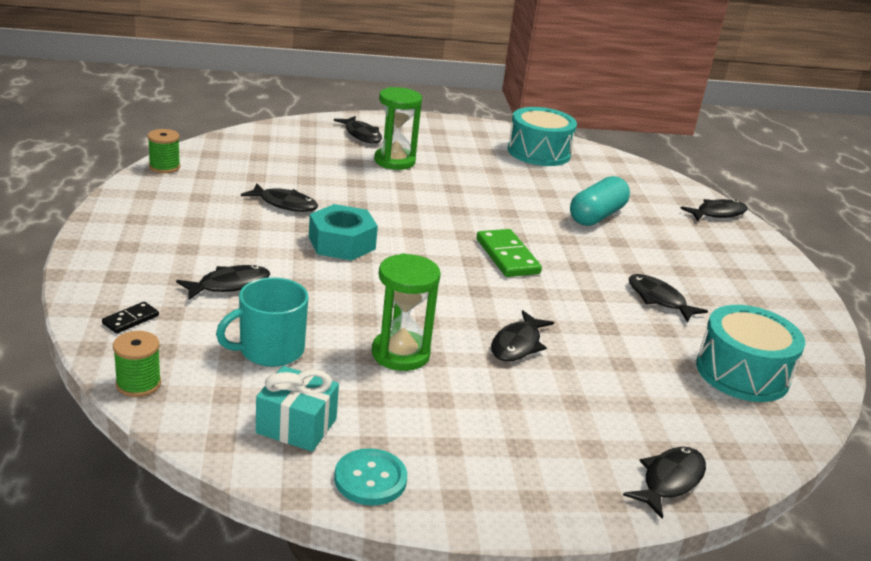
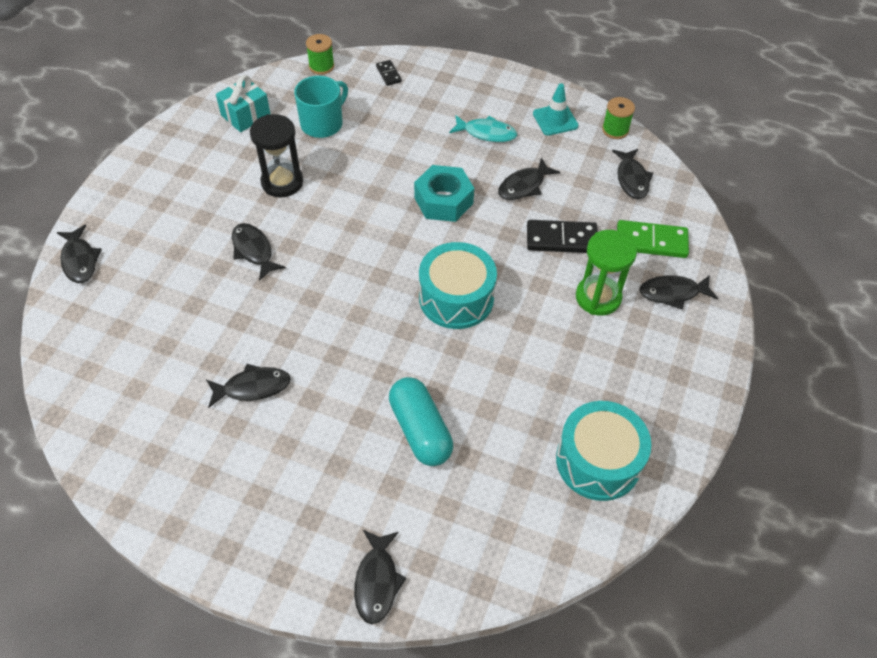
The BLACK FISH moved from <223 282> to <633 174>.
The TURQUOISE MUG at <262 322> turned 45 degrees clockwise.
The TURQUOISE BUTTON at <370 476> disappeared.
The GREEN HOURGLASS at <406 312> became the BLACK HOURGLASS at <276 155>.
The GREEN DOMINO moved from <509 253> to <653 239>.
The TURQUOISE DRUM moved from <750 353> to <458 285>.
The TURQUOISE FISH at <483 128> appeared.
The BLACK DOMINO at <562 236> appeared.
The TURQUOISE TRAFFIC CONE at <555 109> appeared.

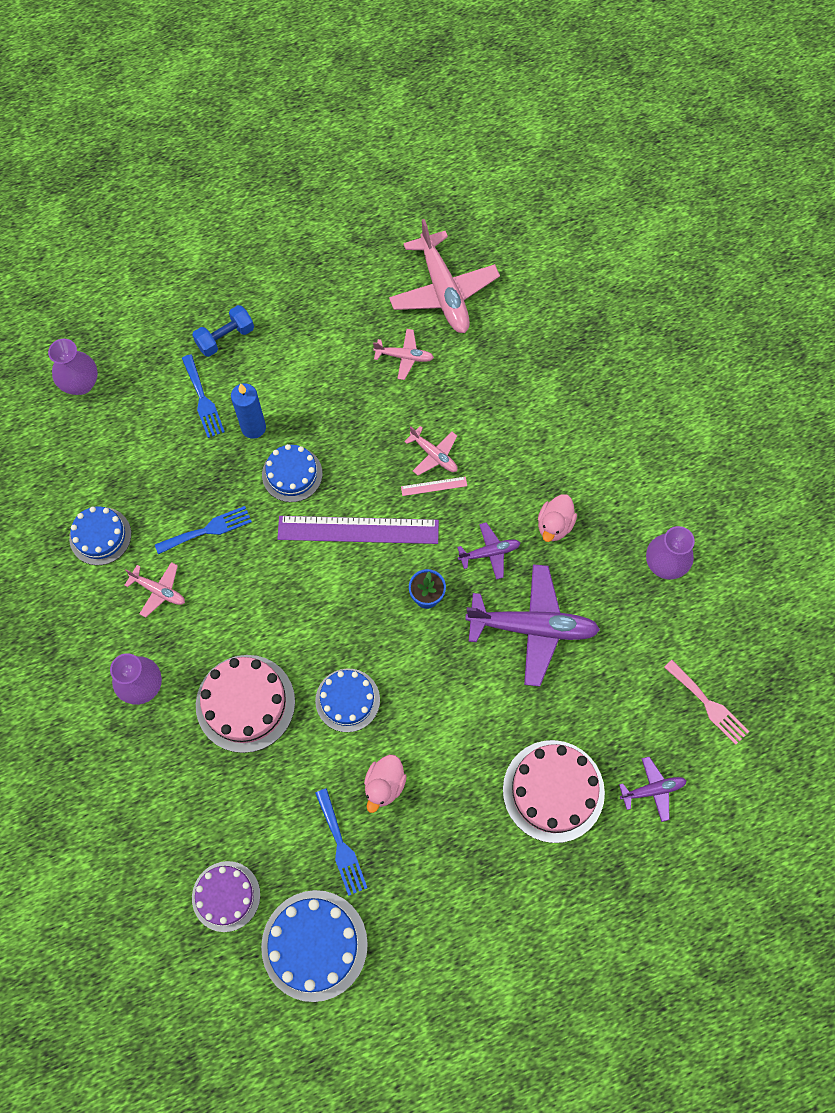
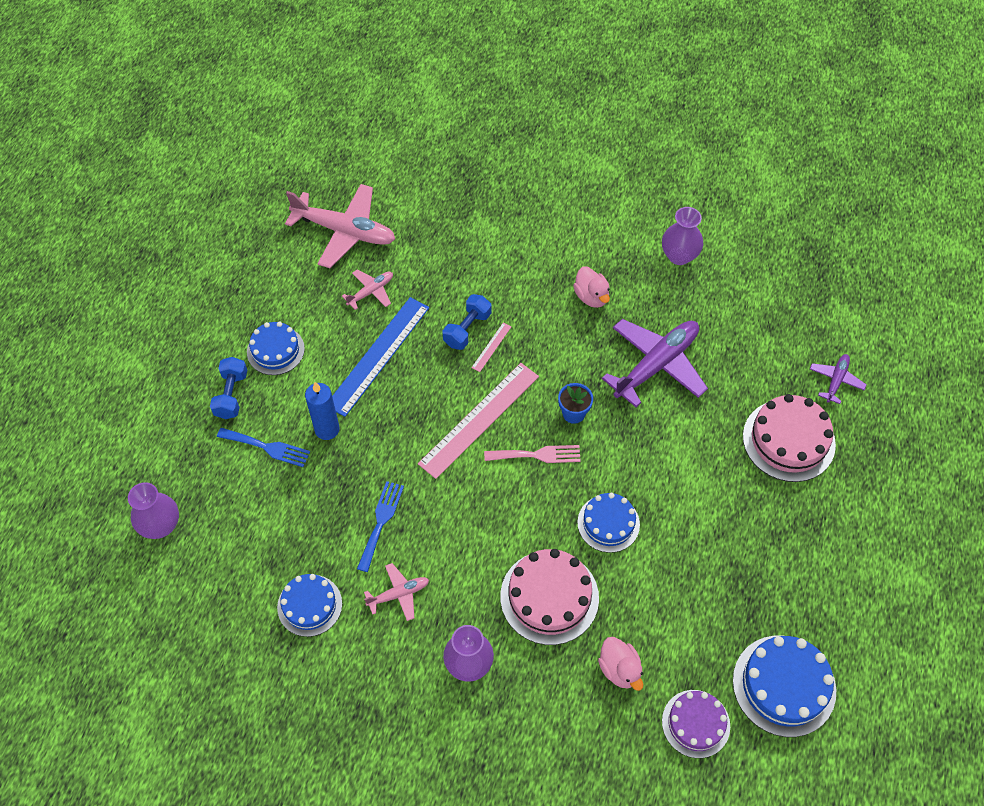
The BLUE CAKE moved from <292 473> to <276 348>.
The PURPLE RULER at <358 530> became the PINK RULER at <478 421>.
The BLUE FORK at <341 842> disappeared.
The PINK DUCK moved from <385 783> to <620 664>.
The PINK PLANE at <431 451> was replaced by the BLUE DUMBBELL at <467 322>.
The PURPLE PLANE at <488 550> disappeared.
The PINK FORK moved from <706 702> to <532 454>.
The BLUE RULER at <380 357> appeared.

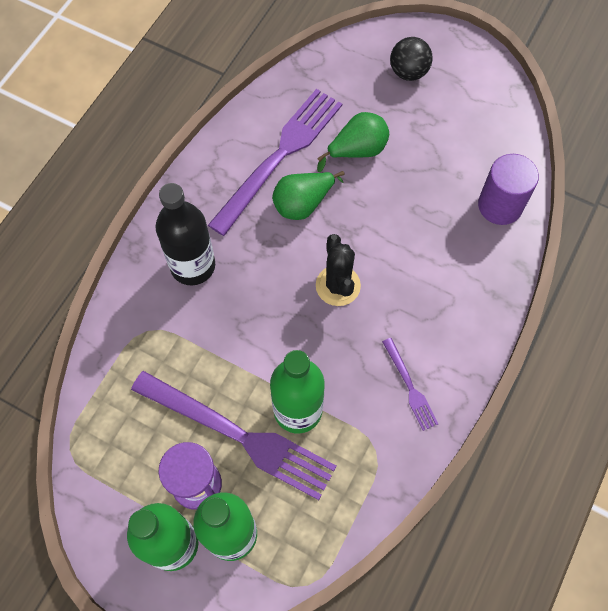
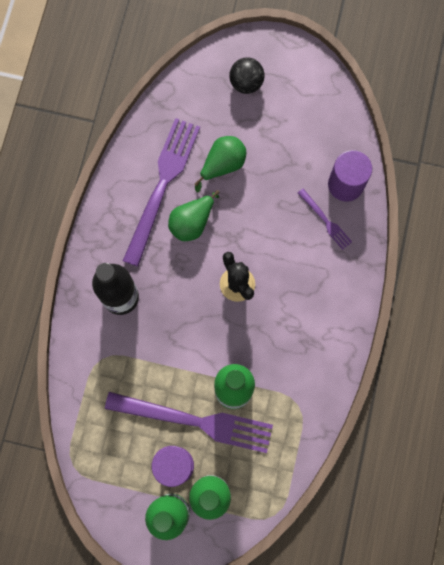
The PURPLE FORK moved from <410 384> to <325 219>.

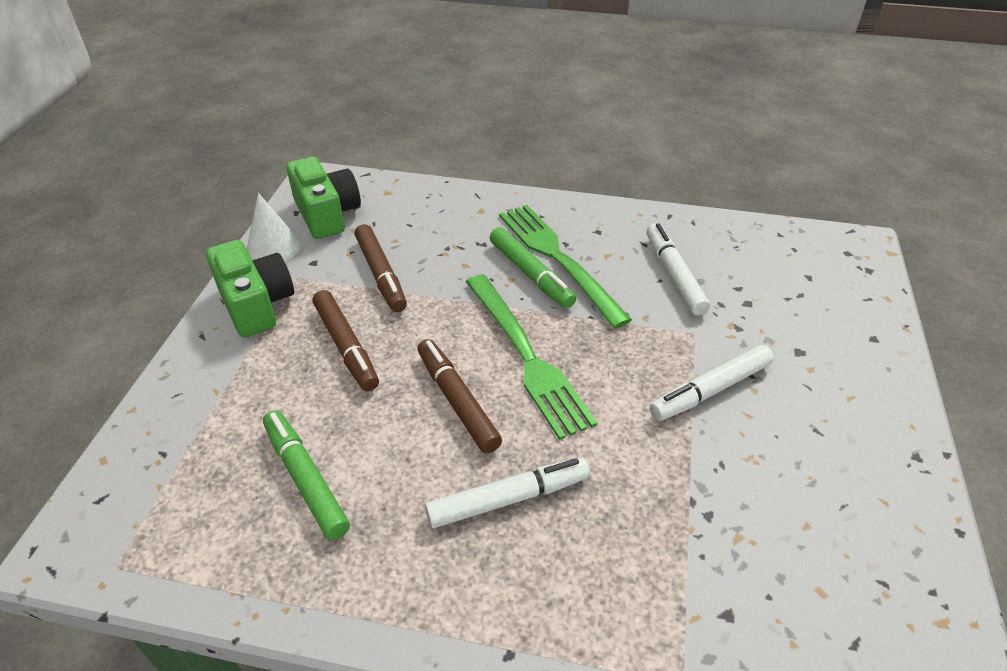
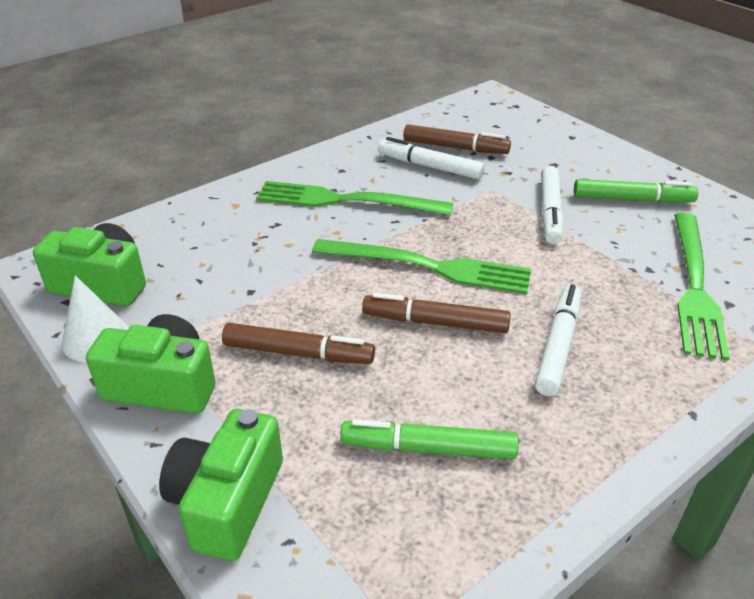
The BROWN MARKER moved from <381 268> to <457 139>.
The GREEN MARKER moved from <533 267> to <636 191>.
The GREEN CAMERA at <221 485> appeared.
The GREEN FORK at <702 286> appeared.

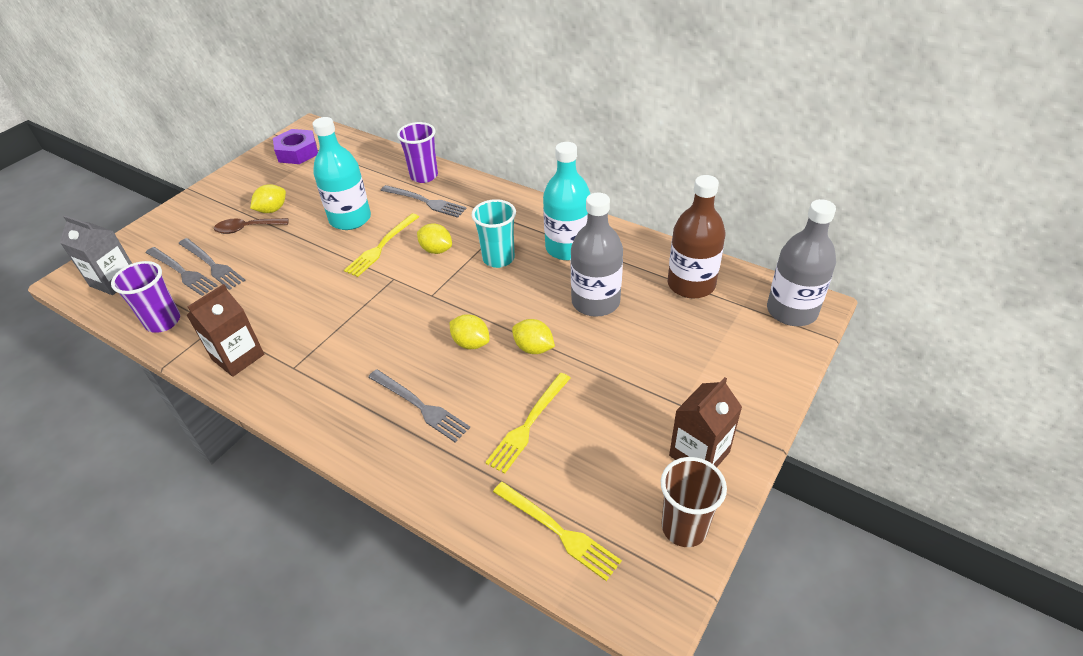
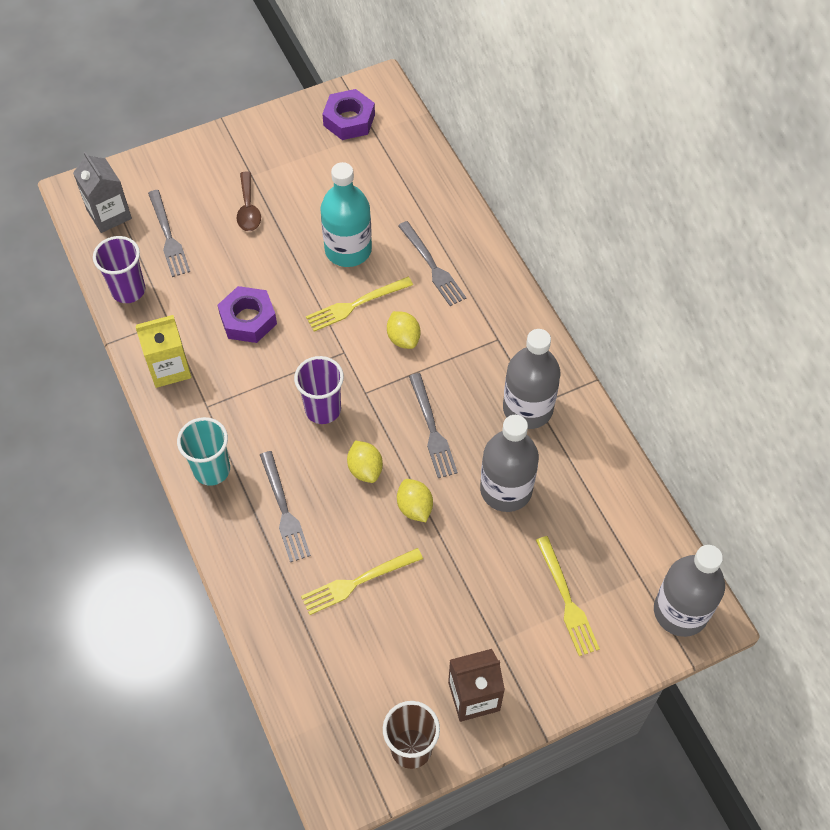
The GREY FORK moved from <211 264> to <433 425>.
The BROWN CARTON at <225 330> became the YELLOW CARTON at <163 351>.
The BROWN SPOON at <251 226> turned 120 degrees counterclockwise.
The YELLOW LEMON at <268 198> disappeared.
The PURPLE CUP moved from <417 152> to <319 390>.
The TURQUOISE CUP moved from <493 233> to <203 451>.
The YELLOW FORK moved from <557 531> to <568 596>.
The TURQUOISE BOTTLE at <566 201> became the GREY BOTTLE at <532 379>.
The BROWN BOTTLE at <696 237> disappeared.
The PURPLE NUT at <247 314> appeared.

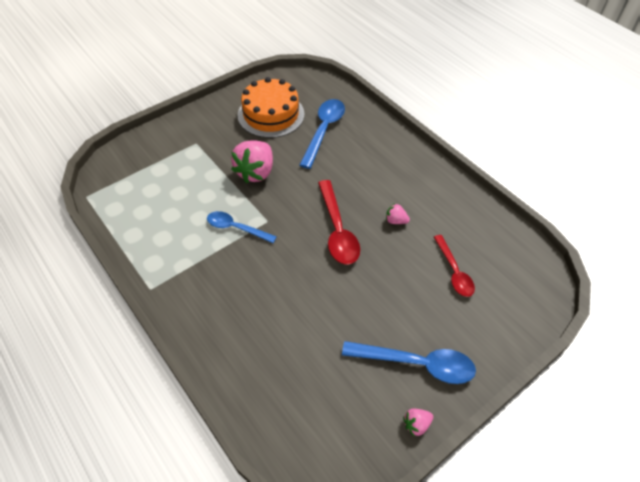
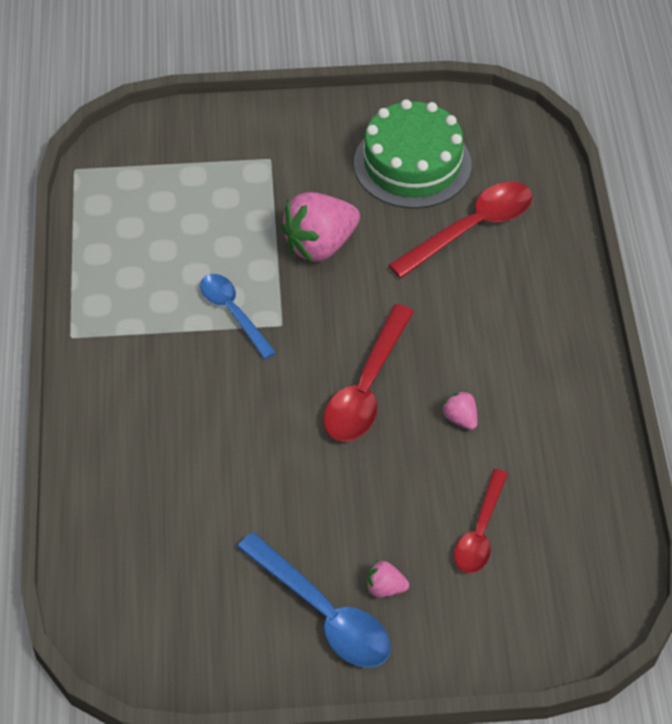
The ORANGE CAKE at <271 107> became the GREEN CAKE at <412 154>.
The BLUE SPOON at <322 134> became the RED SPOON at <460 230>.
The PINK STRAWBERRY moved from <418 422> to <388 578>.

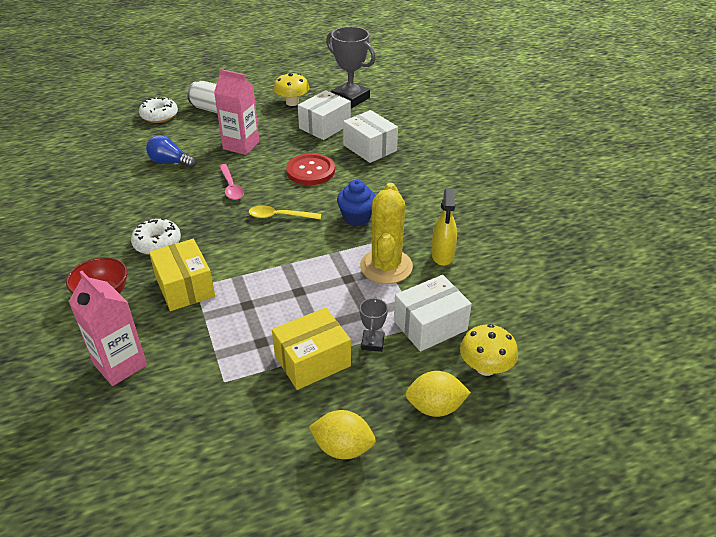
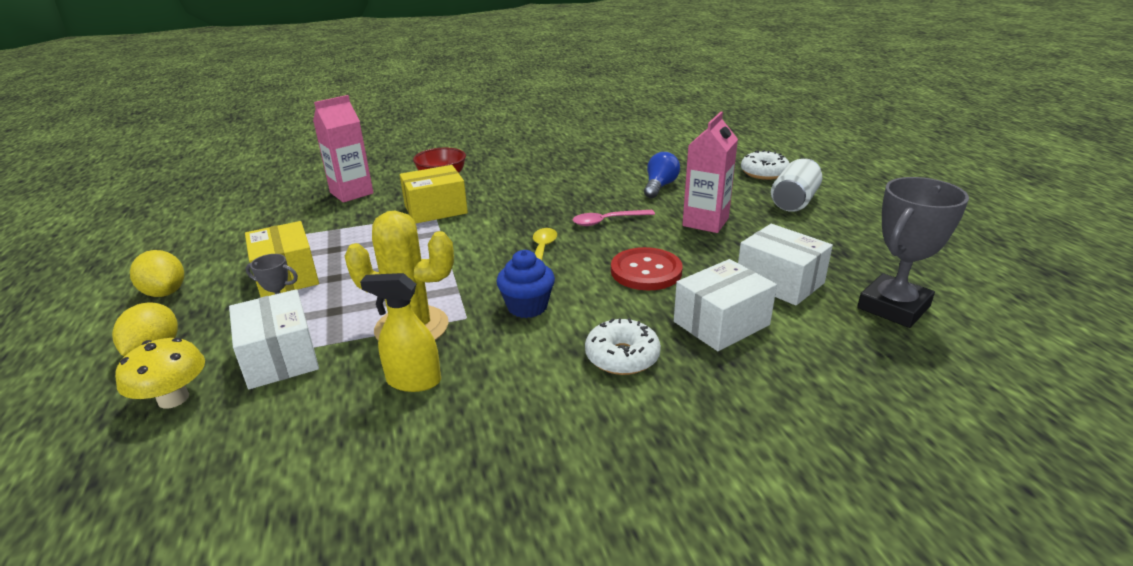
The WHITE DONUT moved from <156 236> to <623 346>.
The YELLOW MUSHROOM at <291 89> disappeared.
The YELLOW LEMON at <342 434> turned 60 degrees counterclockwise.

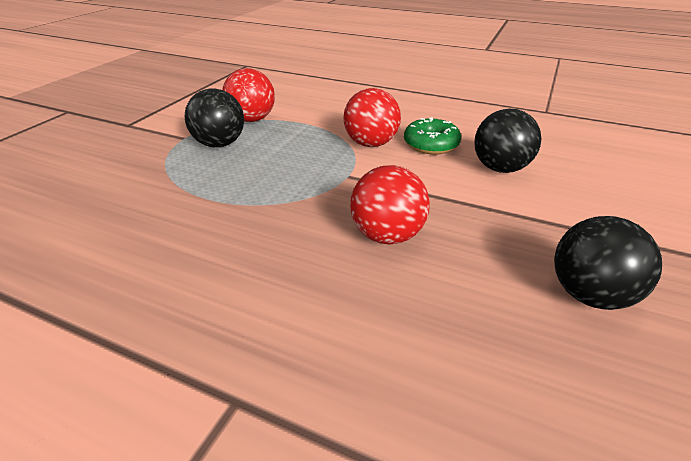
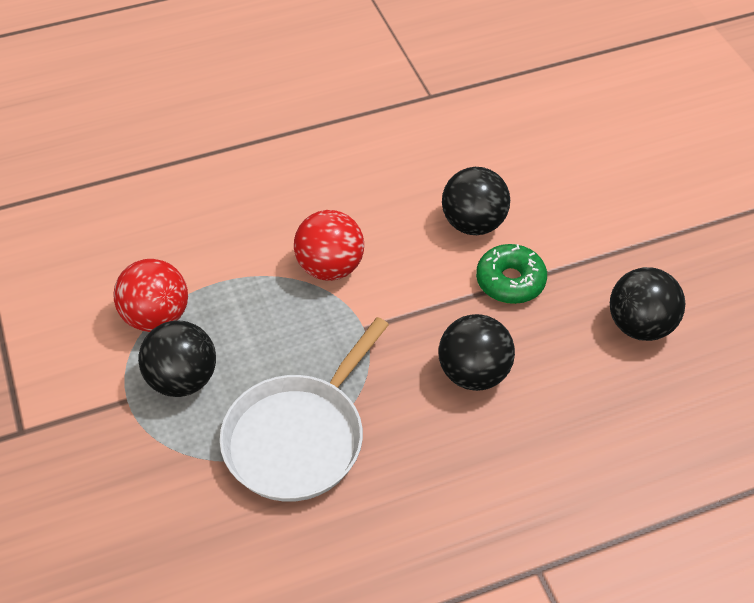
The RED BALL at <390 204> became the BLACK BALL at <476 352>.
The GREEN DONUT moved from <432 135> to <511 274>.
The WHITE PAN at <304 409> appeared.

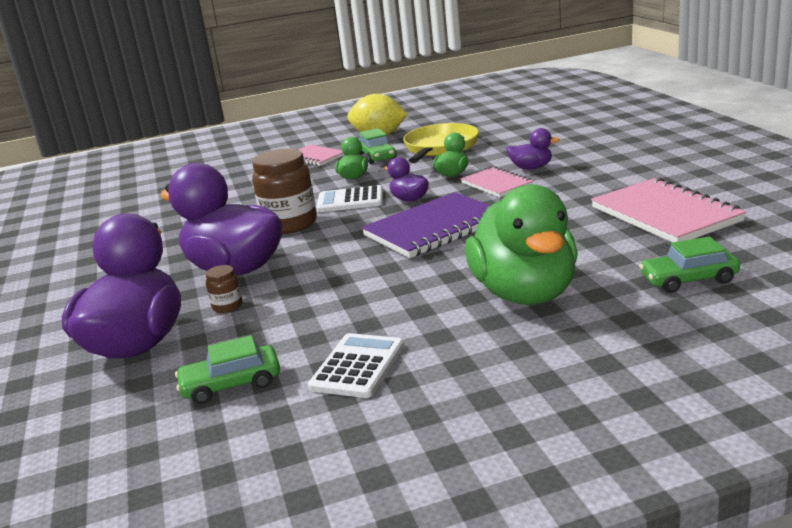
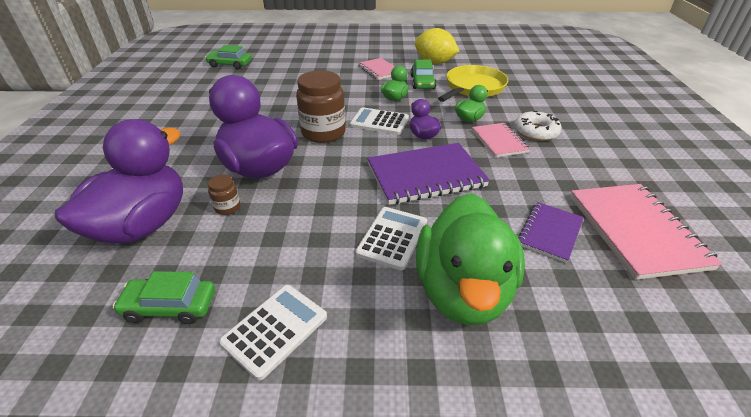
The PURPLE DUCK at <533 148> was replaced by the WHITE DONUT at <538 126>.
The GREEN CAR moved from <689 264> to <228 57>.
The WHITE CALCULATOR at <391 238> appeared.
The PURPLE NOTEBOOK at <551 232> appeared.

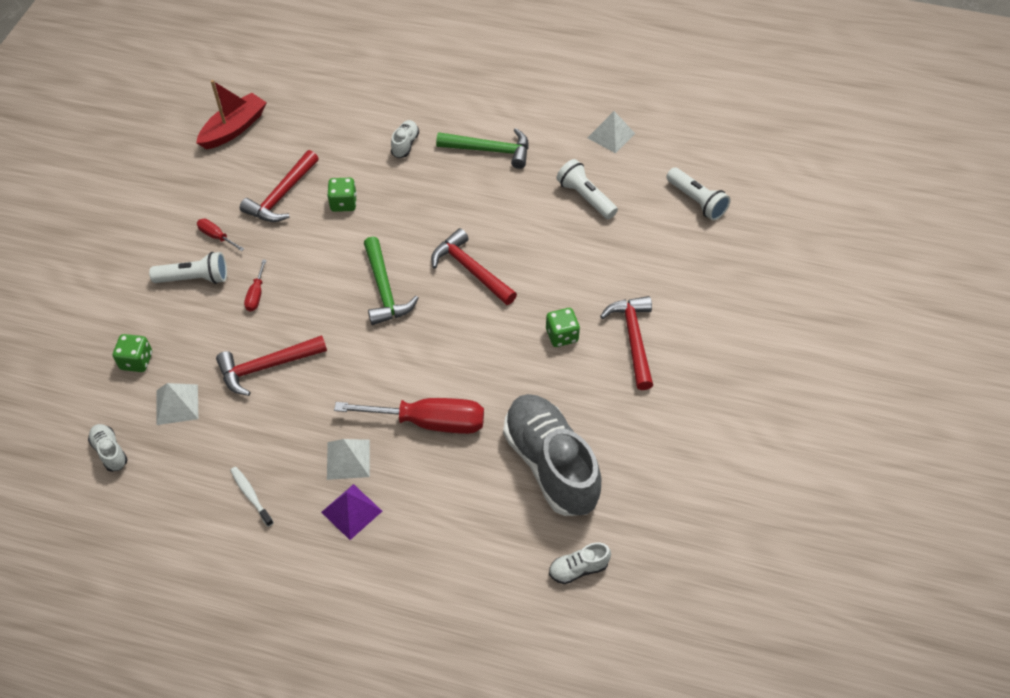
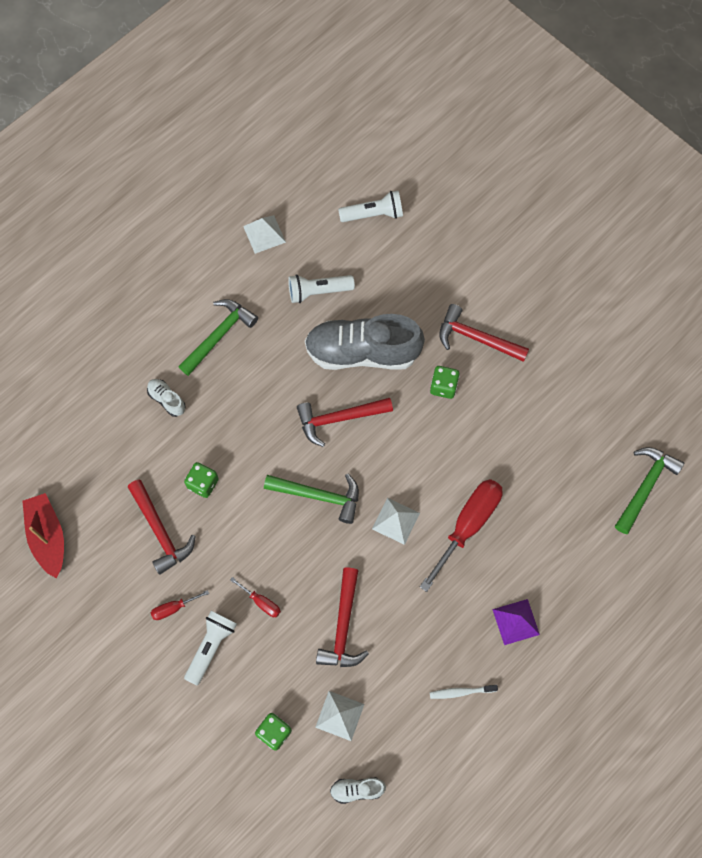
The WHITE PYRAMID moved from <348 459> to <396 521>.
The GREY SHOE moved from <552 455> to <365 342>.
The WHITE SHOE at <580 563> was replaced by the GREEN HAMMER at <649 490>.

